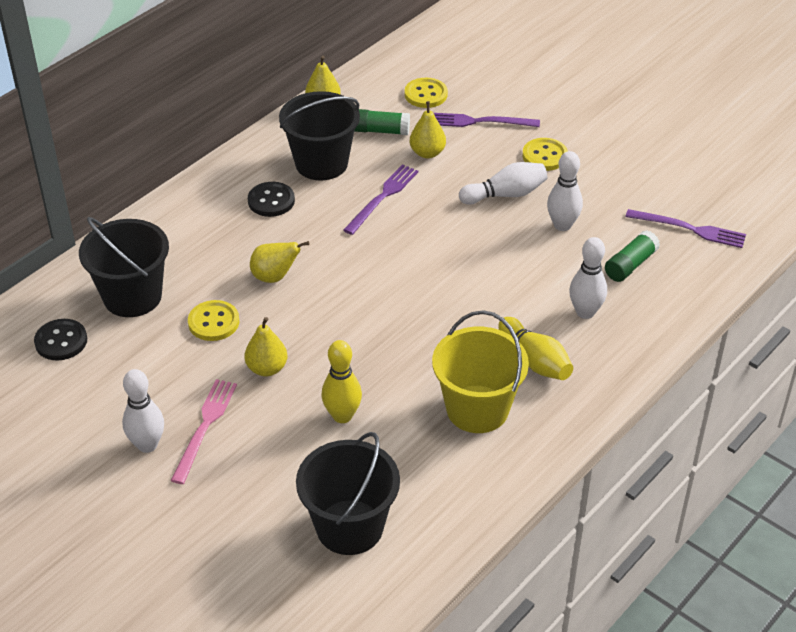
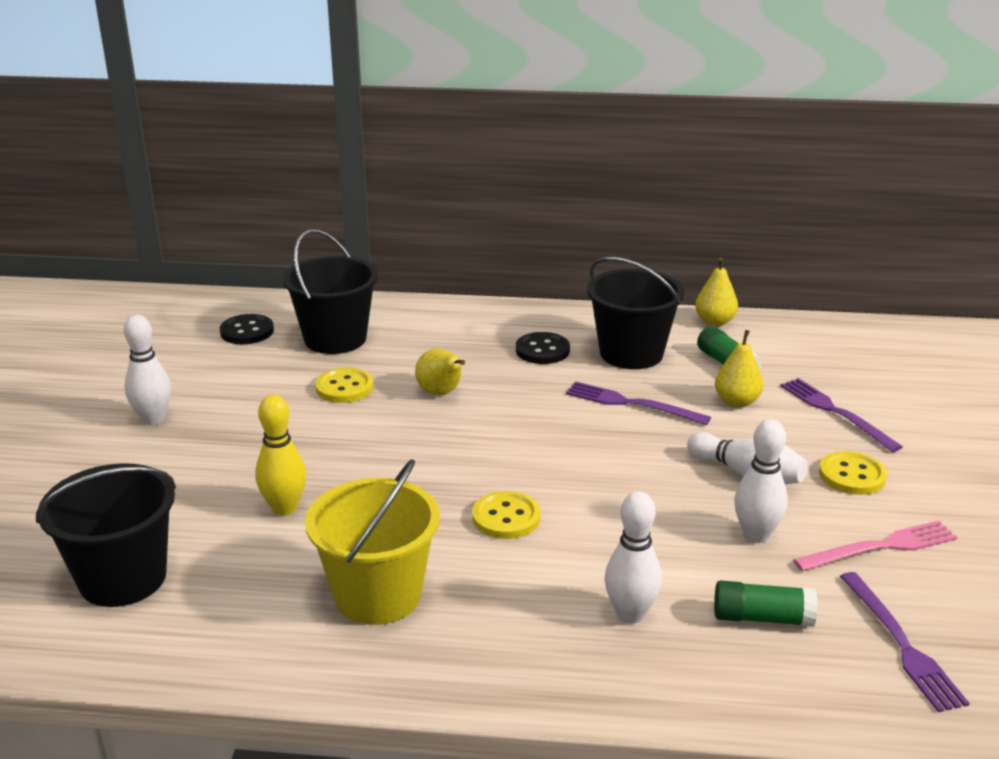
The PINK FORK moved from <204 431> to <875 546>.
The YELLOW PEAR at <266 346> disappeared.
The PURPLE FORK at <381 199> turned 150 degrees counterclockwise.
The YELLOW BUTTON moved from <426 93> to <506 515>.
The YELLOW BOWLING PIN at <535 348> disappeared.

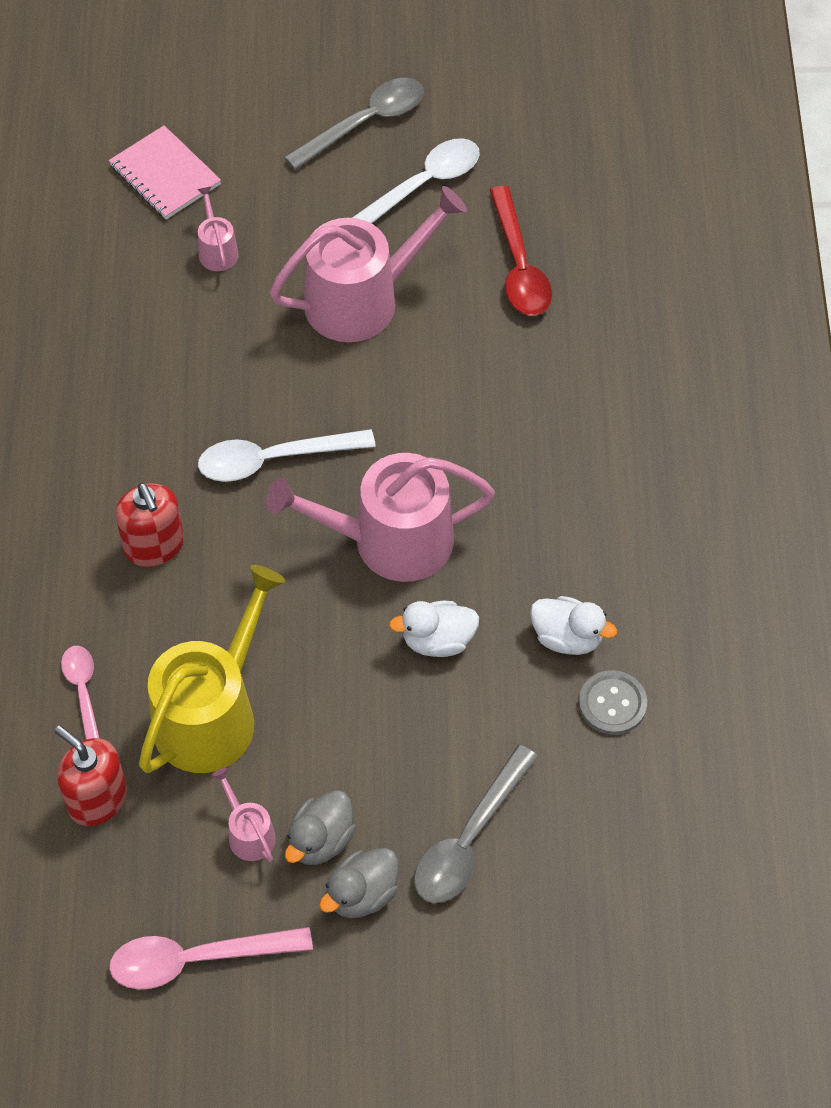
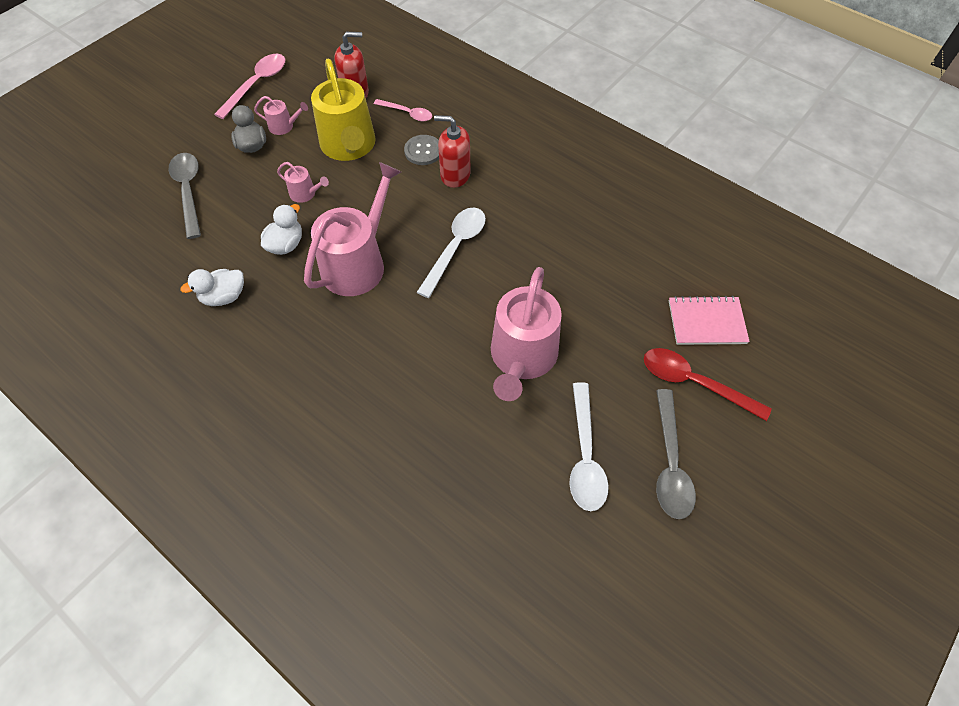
The PINK WATERING CAN moved from <218 228> to <303 182>.
The GREY DUCK at <359 883> disappeared.
The RED SPOON moved from <520 251> to <708 384>.
The GREY BUTTON moved from <613 702> to <421 150>.

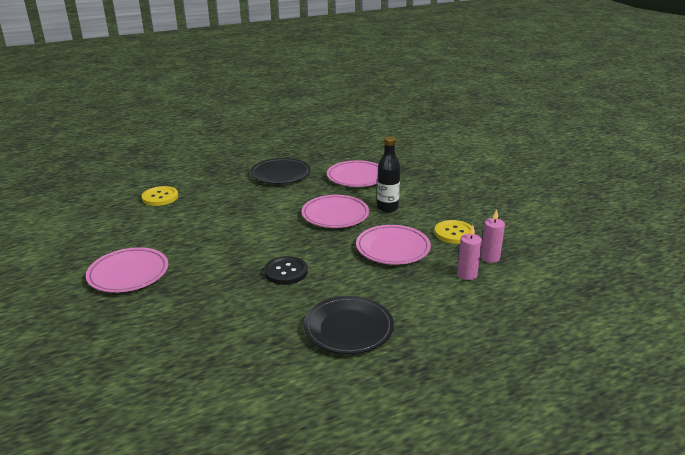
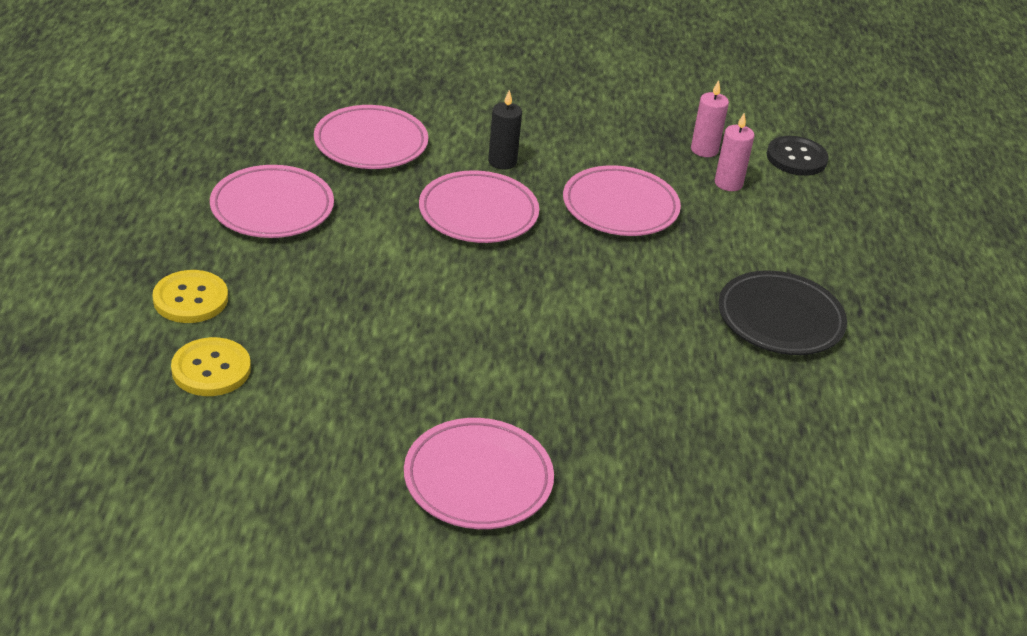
The BLACK PLATE at <280 171> became the PINK PLATE at <272 201>.
The BLACK BUTTON moved from <286 270> to <797 156>.
The BLACK BOTTLE at <388 174> was replaced by the BLACK CANDLE at <505 129>.
The YELLOW BUTTON moved from <455 232> to <190 296>.

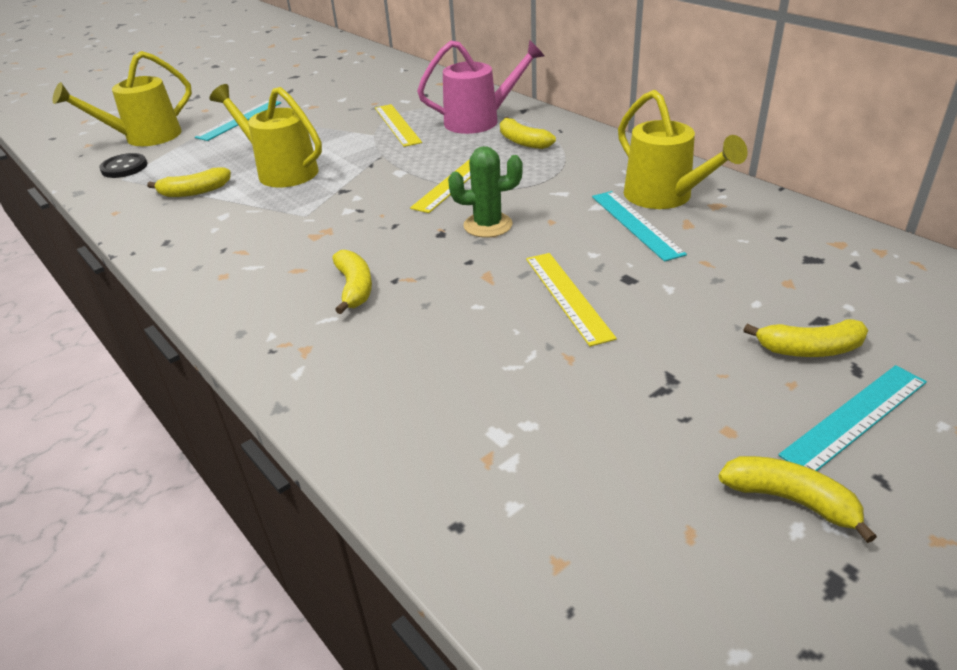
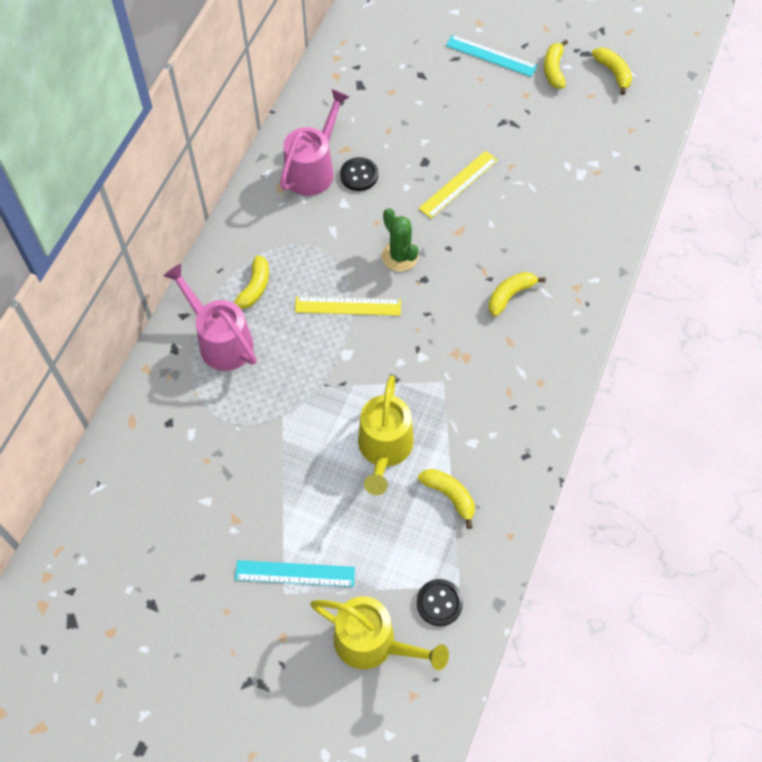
The YELLOW RULER at <398 125> disappeared.
The TURQUOISE RULER at <639 226> was replaced by the BLACK BUTTON at <359 174>.
The YELLOW WATERING CAN at <683 149> became the PINK WATERING CAN at <314 142>.
The YELLOW BANANA moved from <805 338> to <612 71>.

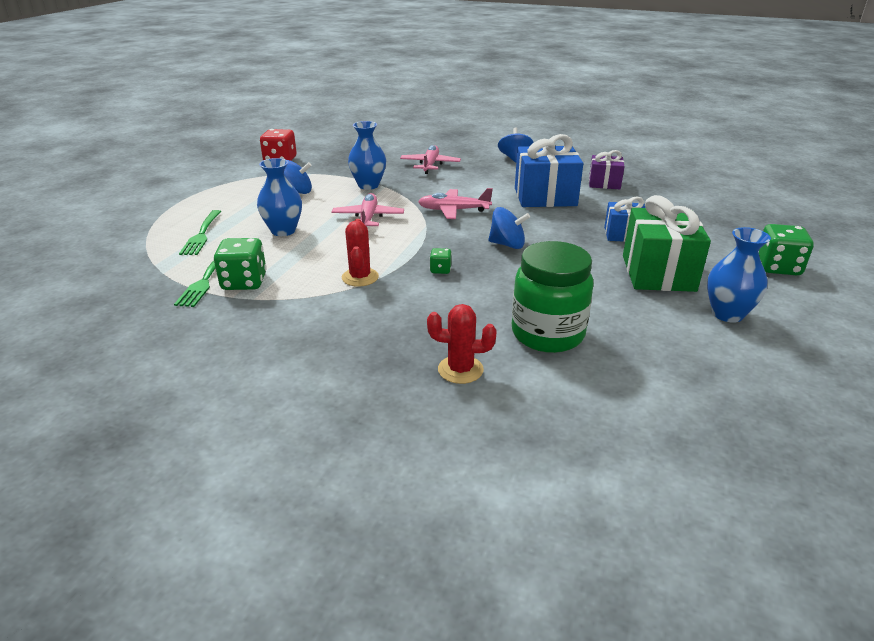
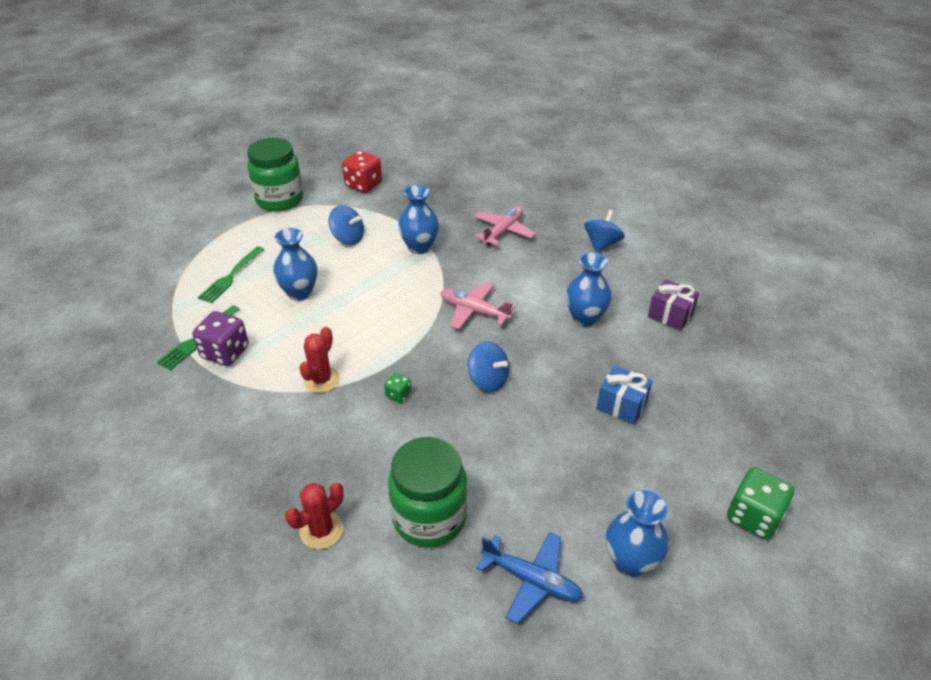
The GREEN DICE at <240 264> became the PURPLE DICE at <220 338>.
The PINK PLANE at <368 210> disappeared.
The RED CACTUS at <461 344> turned 75 degrees counterclockwise.
The BLUE GIFT at <549 170> was replaced by the BLUE VASE at <589 289>.
The GREEN GIFT at <667 243> disappeared.
The GREEN JAR at <275 174> appeared.
The BLUE PLANE at <529 578> appeared.

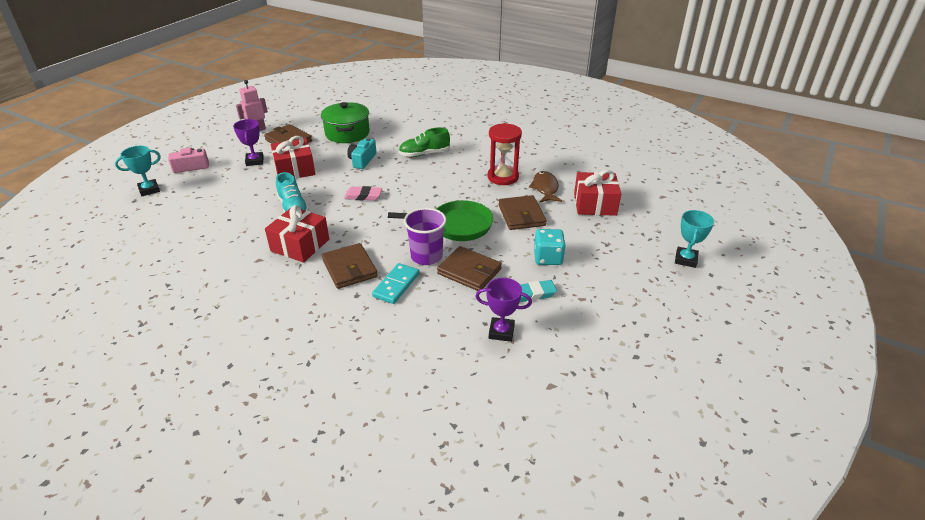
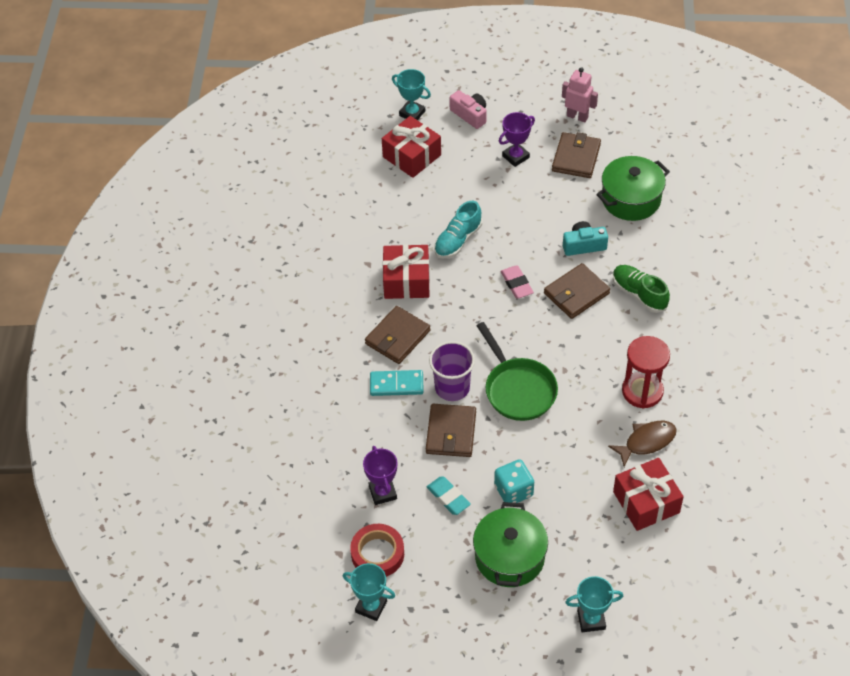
The RED GIFT moved from <293 157> to <411 147>.
The BROWN WALLET moved from <522 212> to <577 291>.
The TURQUOISE TROPHY at <369 592> appeared.
The RED TAPE at <377 550> appeared.
The GREEN POT at <510 544> appeared.

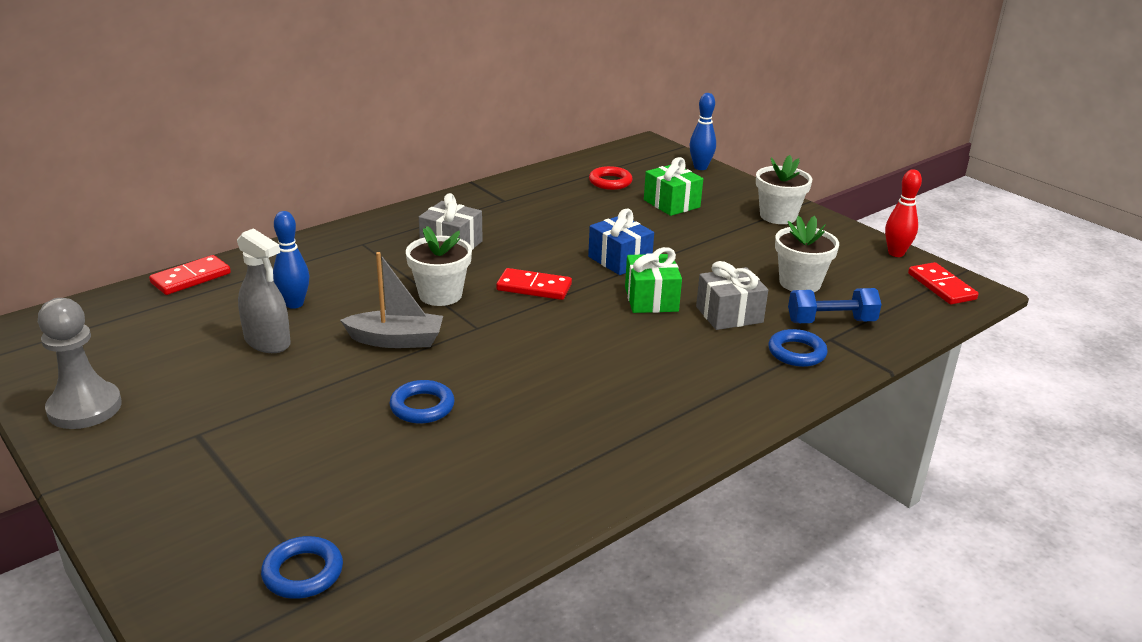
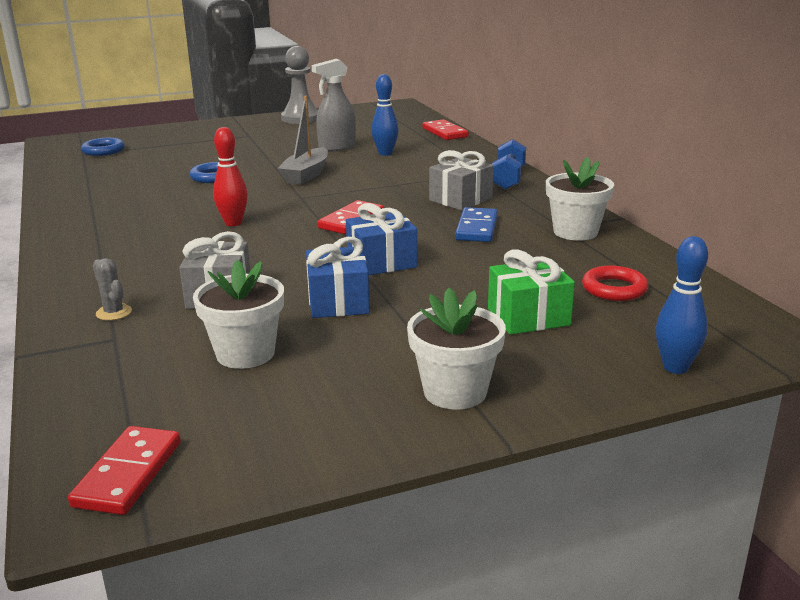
The WHITE FLOWER POT moved from <439 266> to <580 199>.
The GREEN GIFT at <653 280> disappeared.
The BLUE RING at <798 348> was replaced by the GREY CACTUS at <112 289>.
The BLUE DUMBBELL moved from <835 305> to <509 164>.
The RED BOWLING PIN moved from <903 213> to <230 176>.
The RED DOMINO at <943 283> turned 75 degrees counterclockwise.
The BLUE GIFT at <338 277> appeared.
The BLUE DOMINO at <476 224> appeared.

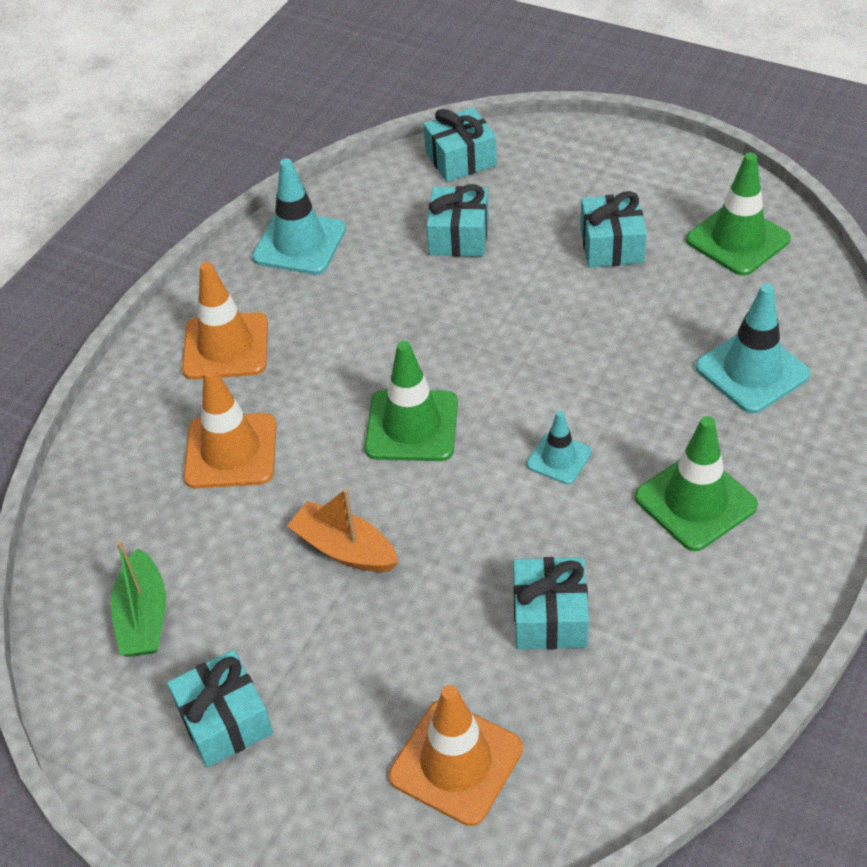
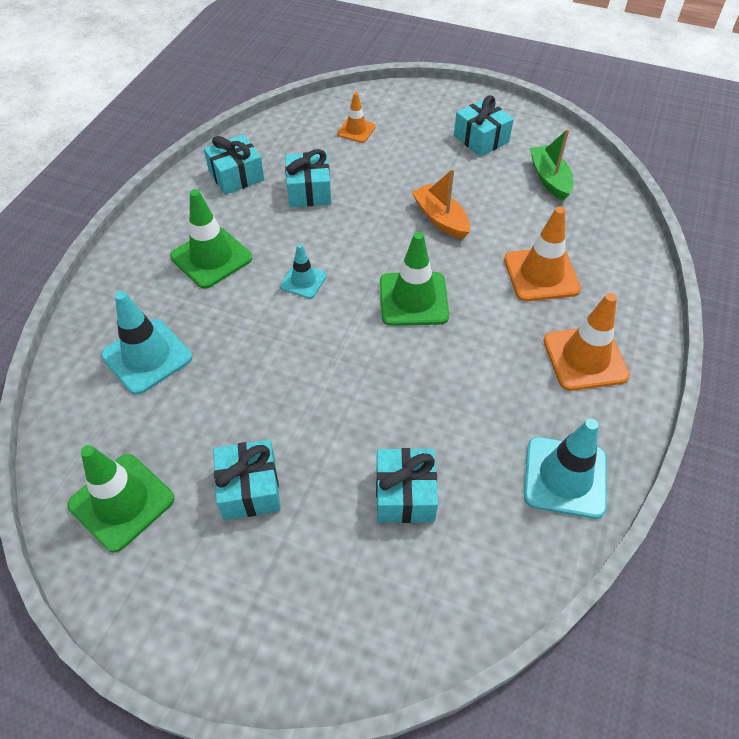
The ORANGE BOAT at <342 530> turned 150 degrees counterclockwise.
The ORANGE TRAFFIC CONE at <456 755> changed to 0.58 times the size.
The TURQUOISE GIFT moved from <460 144> to <234 164>.

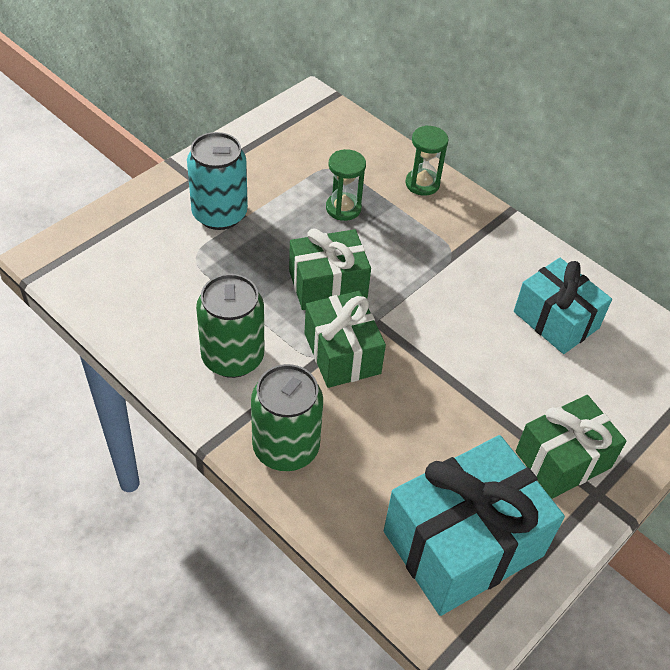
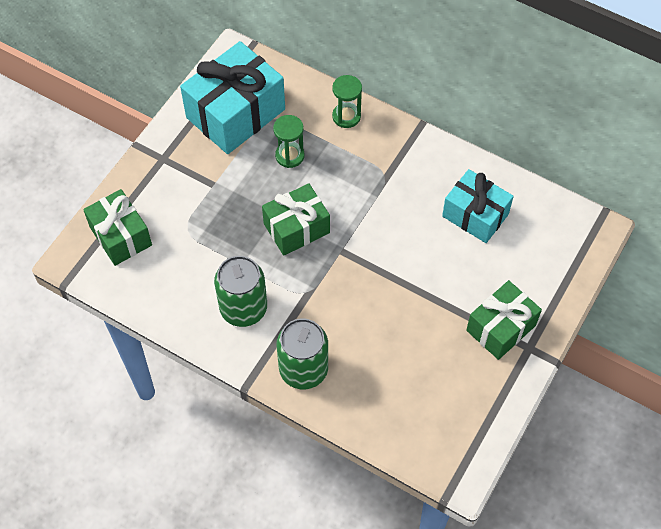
The TURQUOISE CAN at <217 181> disappeared.
The GREEN GIFT moved from <345 339> to <117 227>.
The TURQUOISE GIFT moved from <474 525> to <232 97>.

